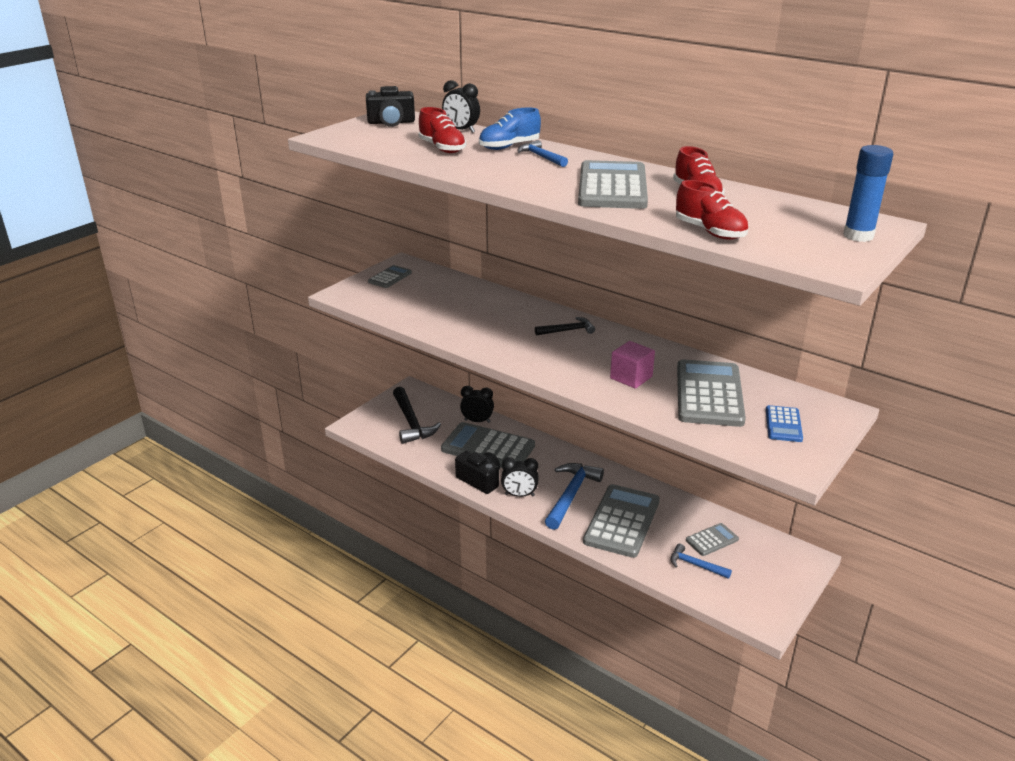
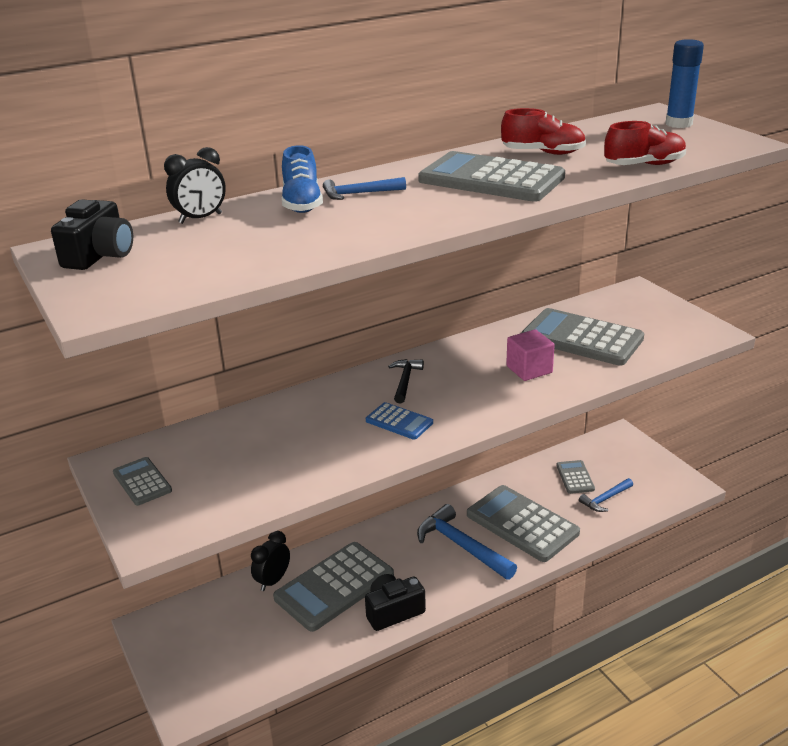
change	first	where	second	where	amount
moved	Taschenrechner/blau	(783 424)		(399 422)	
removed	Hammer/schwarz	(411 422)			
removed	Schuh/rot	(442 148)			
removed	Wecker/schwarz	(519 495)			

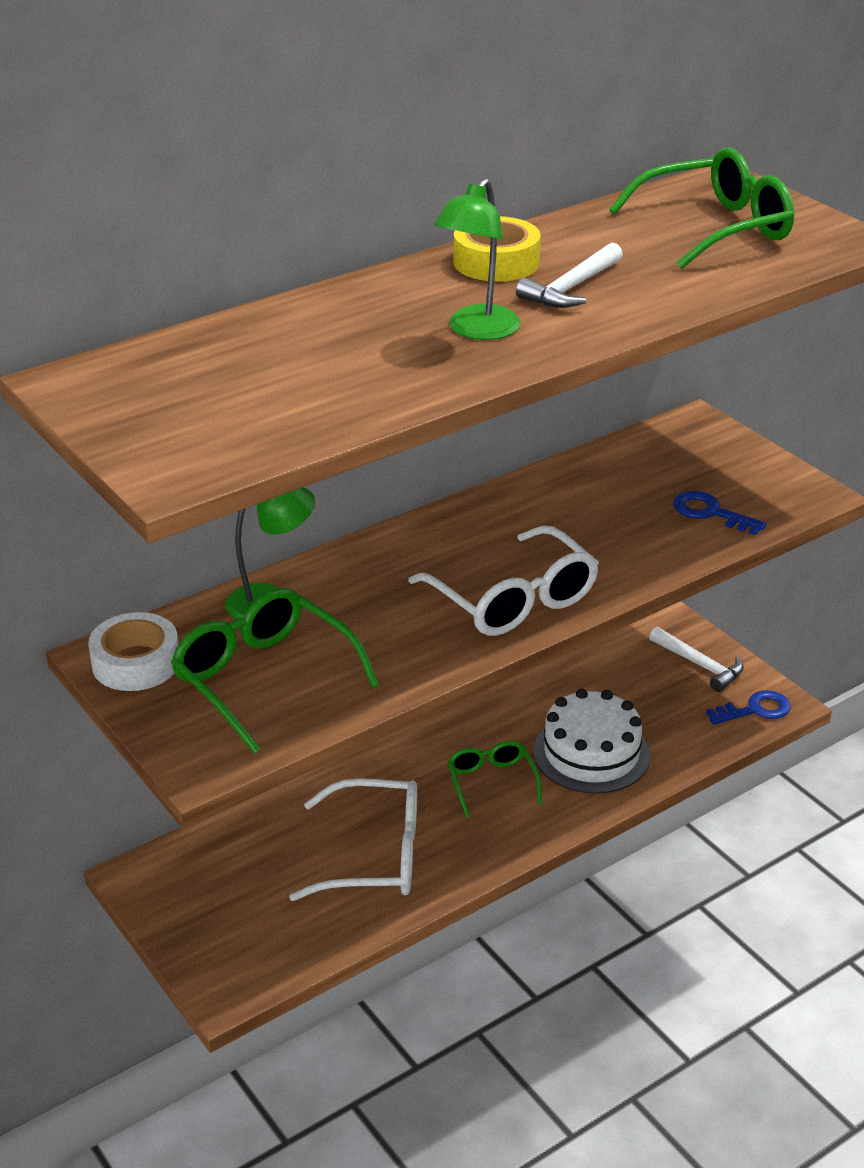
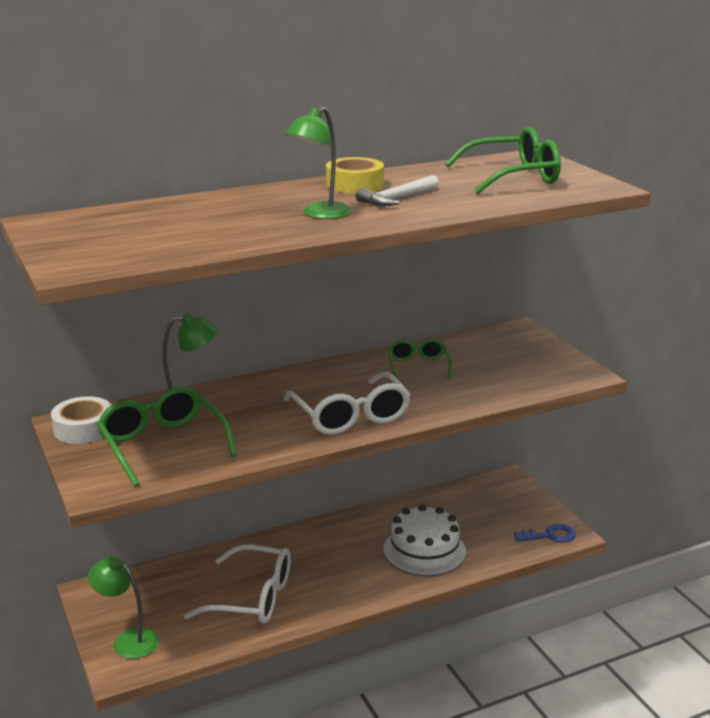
change	first	where	second	where	amount
added			Lampe/grün	(127 640)	
moved	Brille/grün	(491 782)		(418 366)	
removed	Hammer/weiß	(700 665)			
removed	Schlüssel/blau	(710 513)			

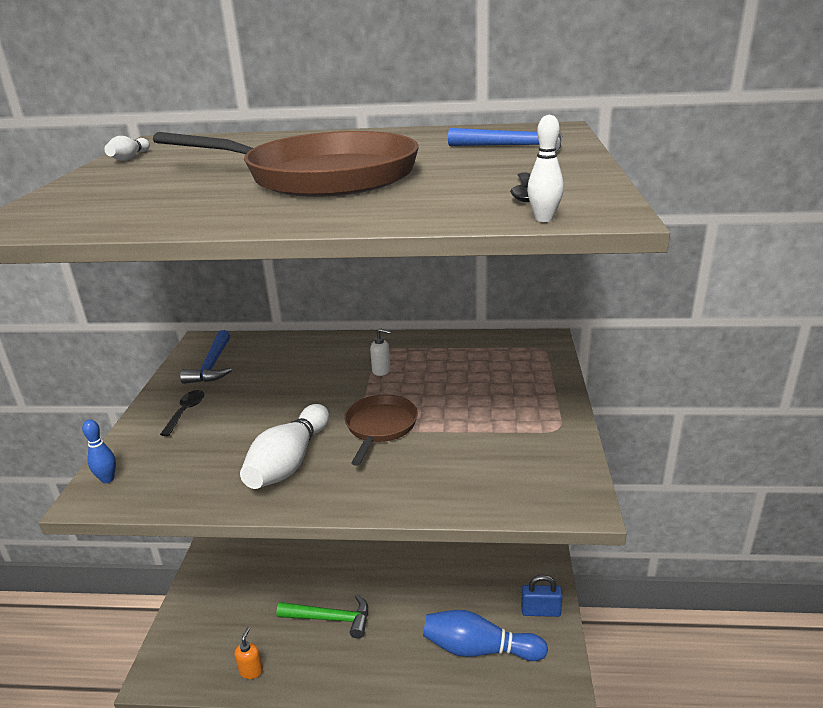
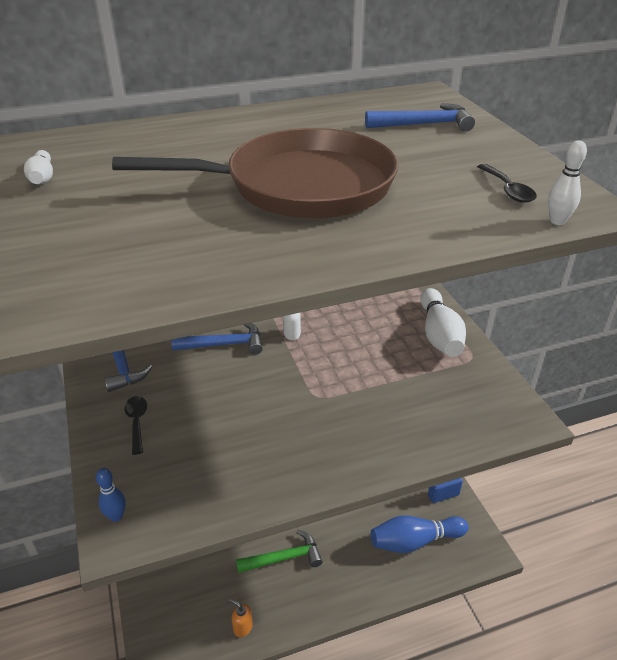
change	first	where	second	where	amount
added			Hammer/blau	(224 344)	
turned	Seifenspender/orange	(251 671)		(242 627)	45 degrees counterclockwise
moved	Bowlingkegel/weiß	(289 462)		(439 335)	
removed	Pfanne/braun	(380 427)			

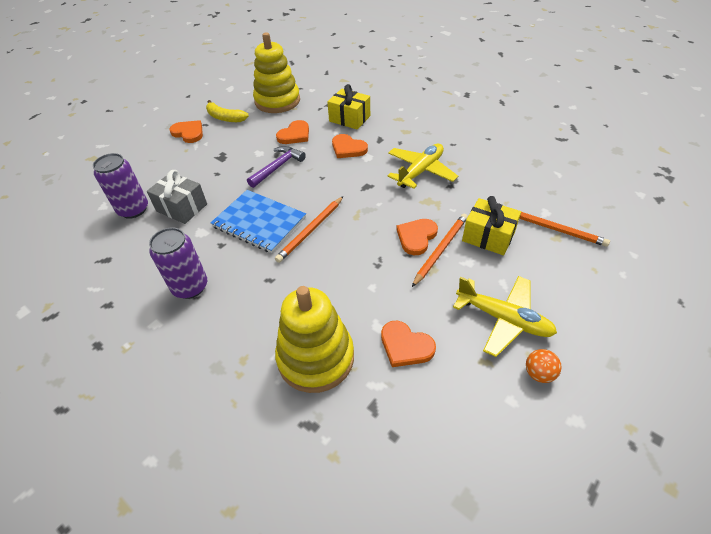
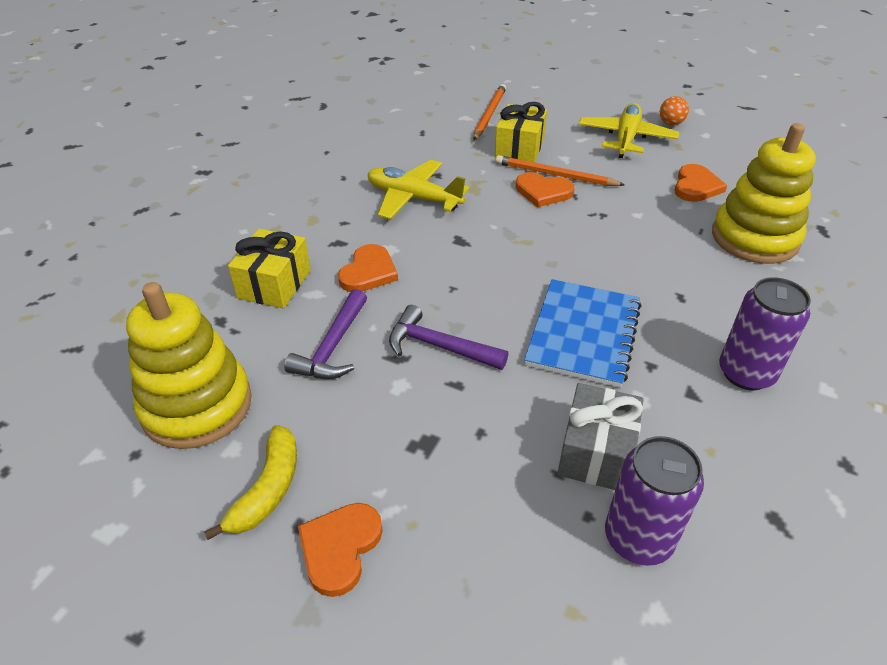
change	first	where	second	where	amount
replaced	Herz/orange	(295 135)	Hammer/lila	(333 346)	
removed	Bleistift/orange	(311 230)			

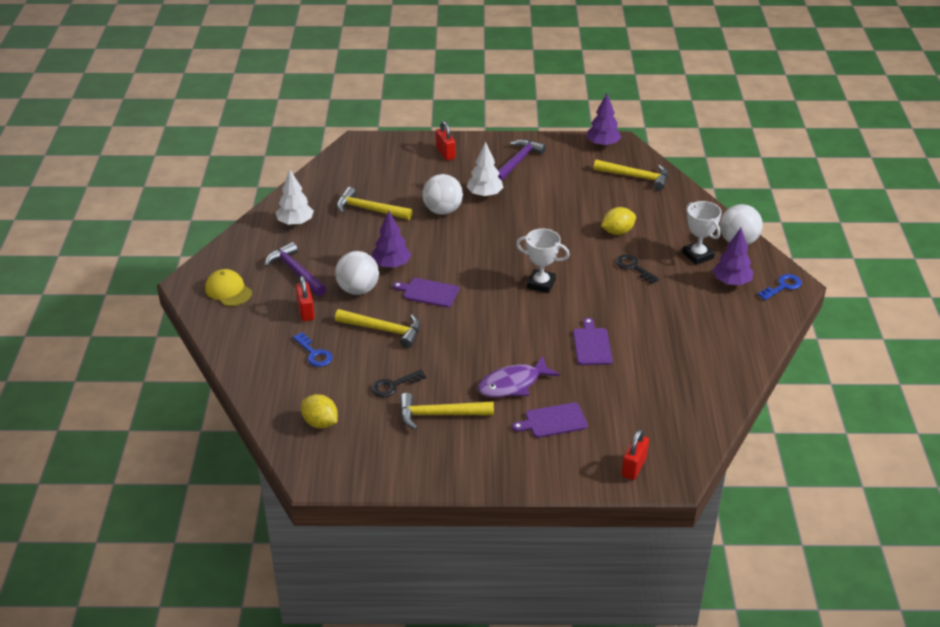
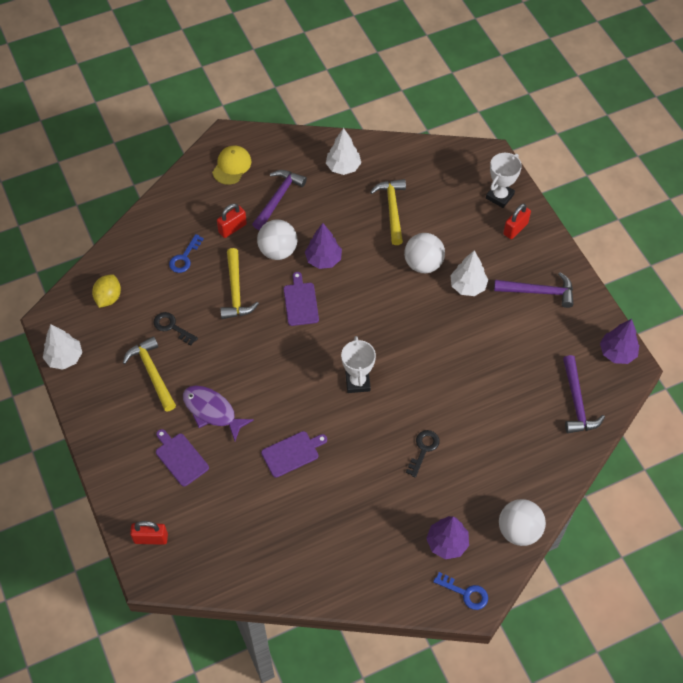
change	first	where	second	where	amount
added			Baum/weiß	(65 358)	
moved	Pokal/weiß	(698 255)		(499 196)	
recoloured	Hammer/gelb	(636 177)	Hammer/lila	(577 402)	
removed	Zitrone/gelb	(617 232)			

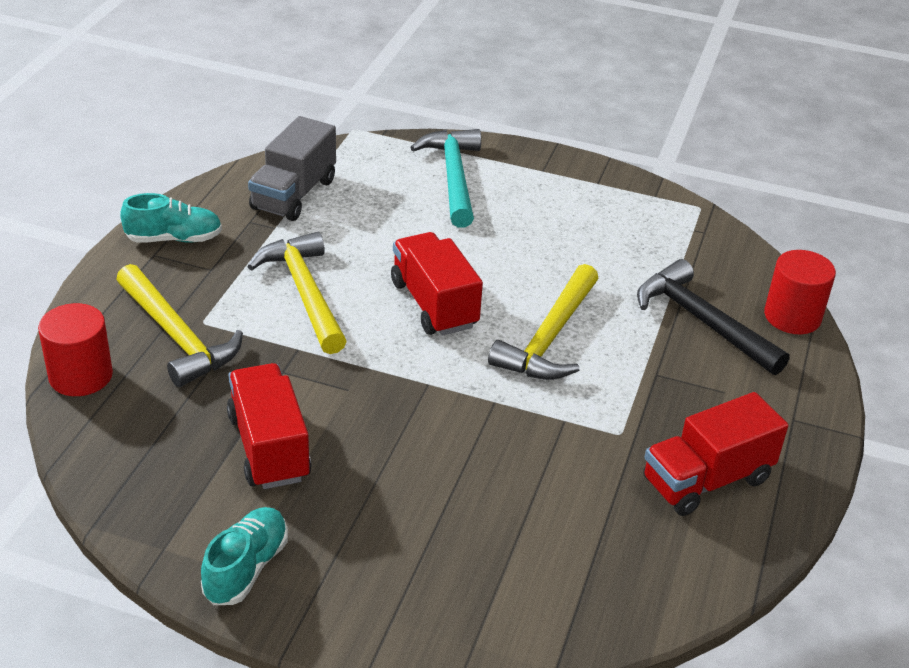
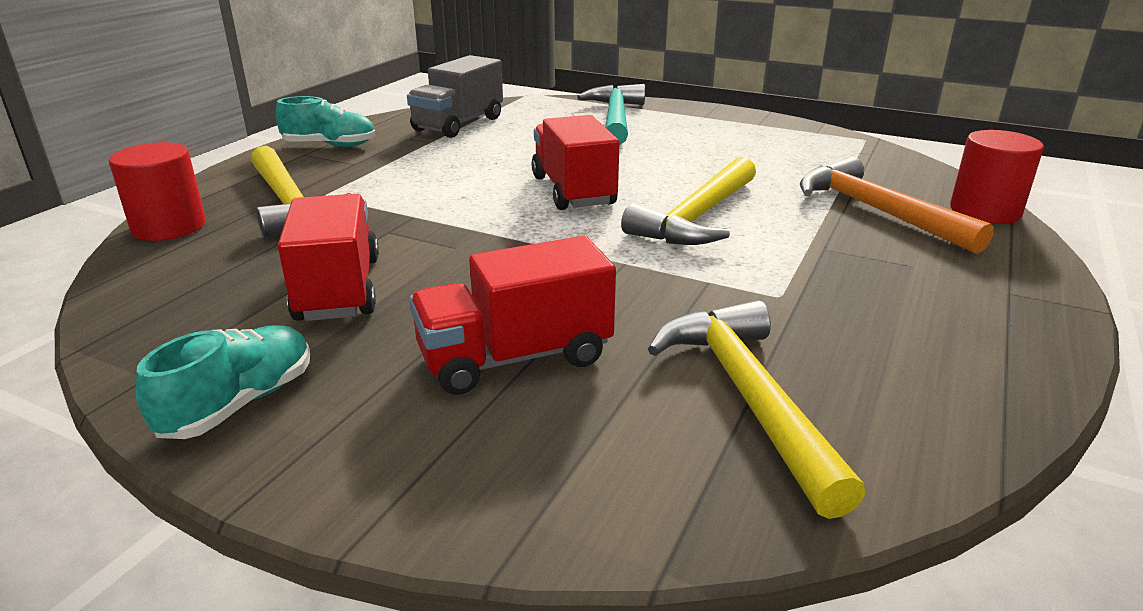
change	first	where	second	where	amount
moved	Lastwagen/rot	(706 480)		(515 357)	
moved	Hammer/gelb	(304 293)		(748 398)	
recoloured	Hammer/schwarz	(702 322)	Hammer/orange	(877 211)	

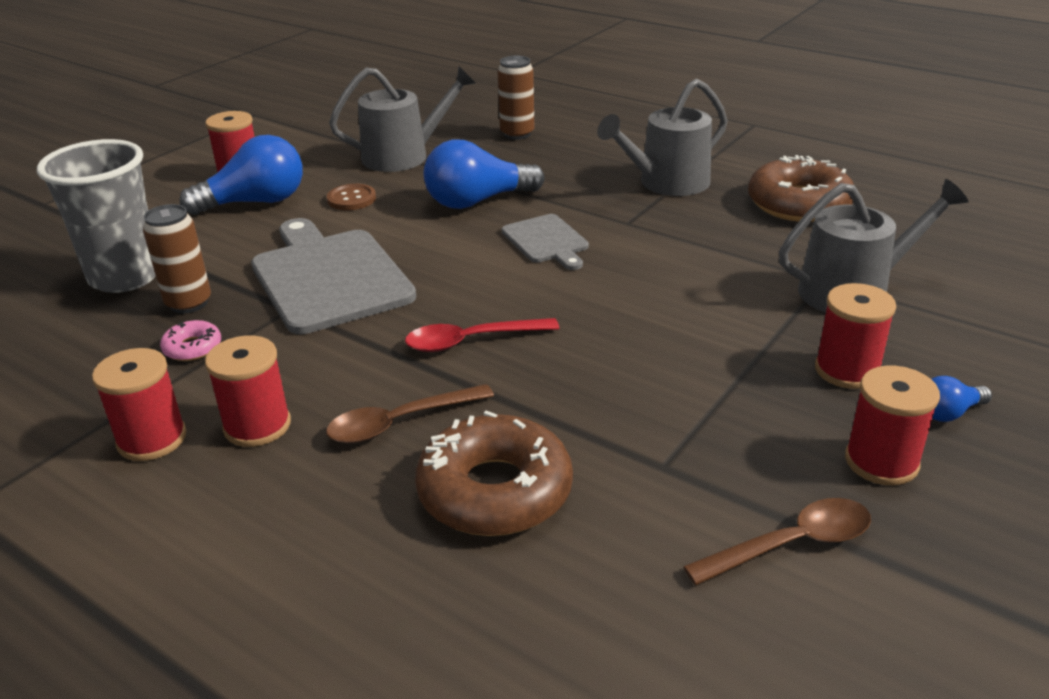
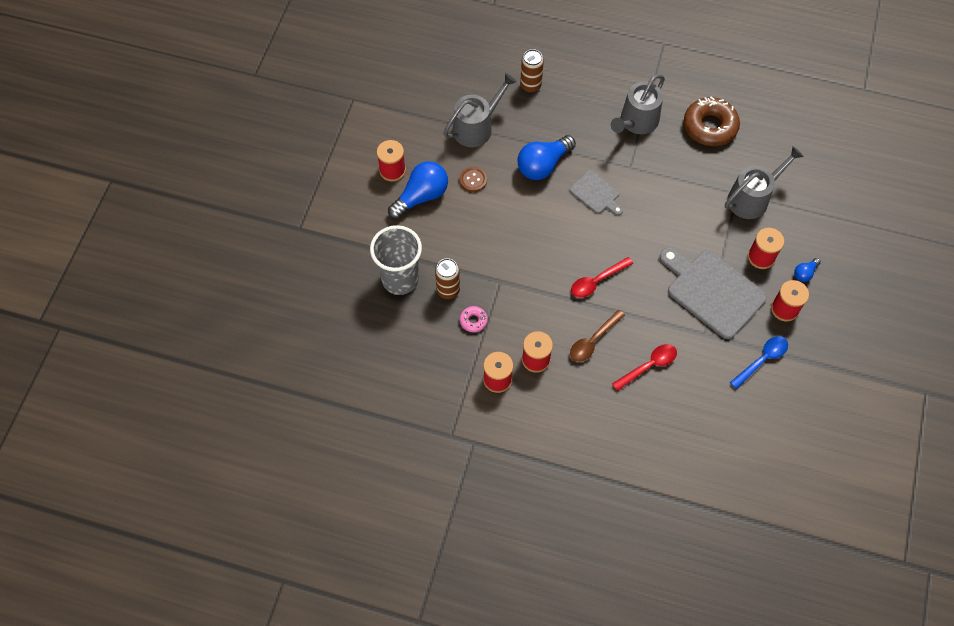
change	first	where	second	where	amount
replaced	Donut/braun	(495 491)	Löffel/rot	(648 366)	
moved	Schneidebrett/grau	(328 277)		(712 291)	
recoloured	Löffel/braun	(791 544)	Löffel/blau	(762 360)	

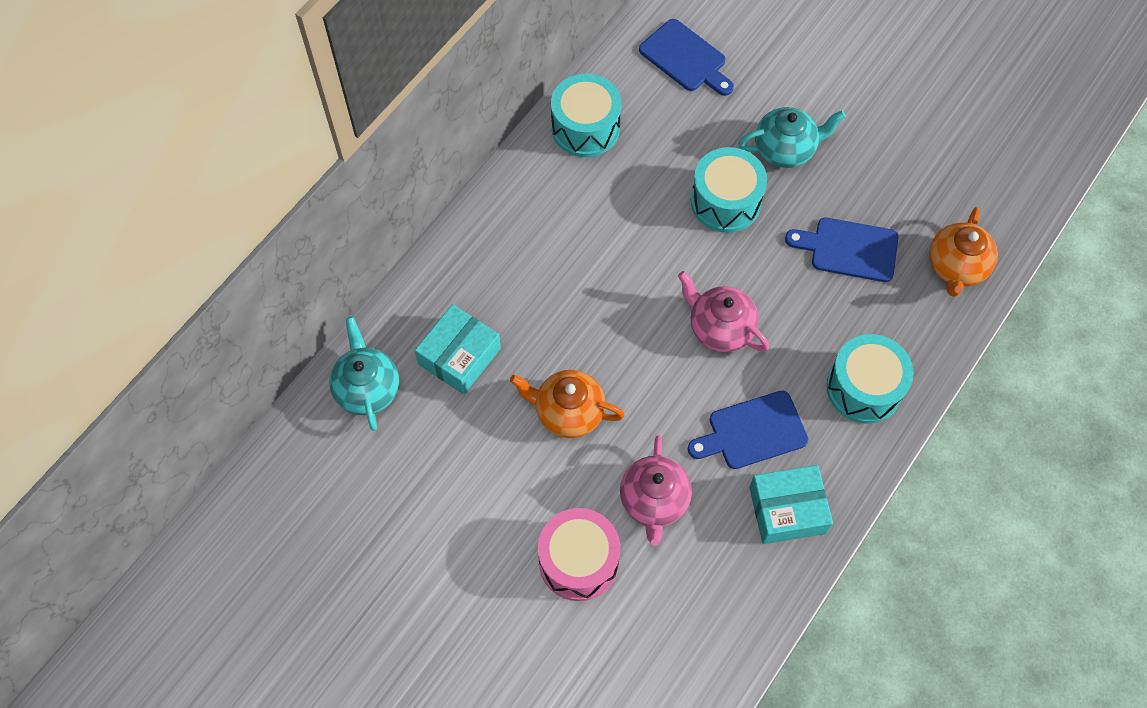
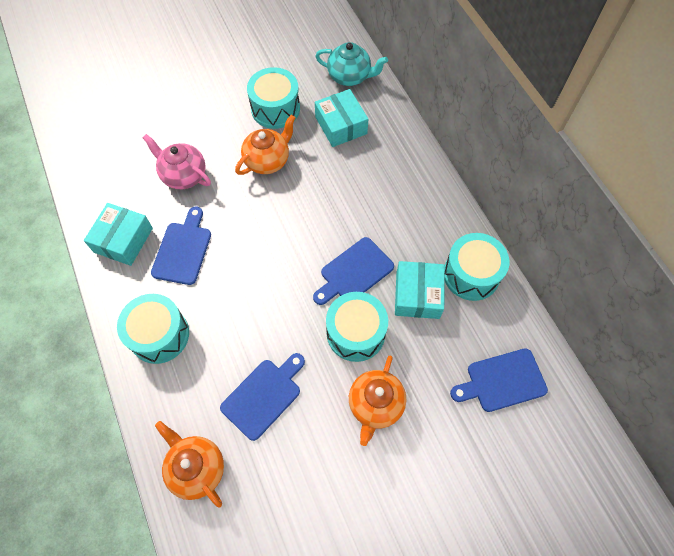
change	first	where	second	where	amount
added			Trommel/türkis	(275 109)	
added			Schneidebrett/blau	(354 272)	
recoloured	Teekanne/türkis	(785 149)	Teekanne/orange	(375 405)	
added			Schachtel/türkis	(417 295)	
removed	Trommel/rosa	(578 561)			
removed	Teekanne/rosa	(720 328)			

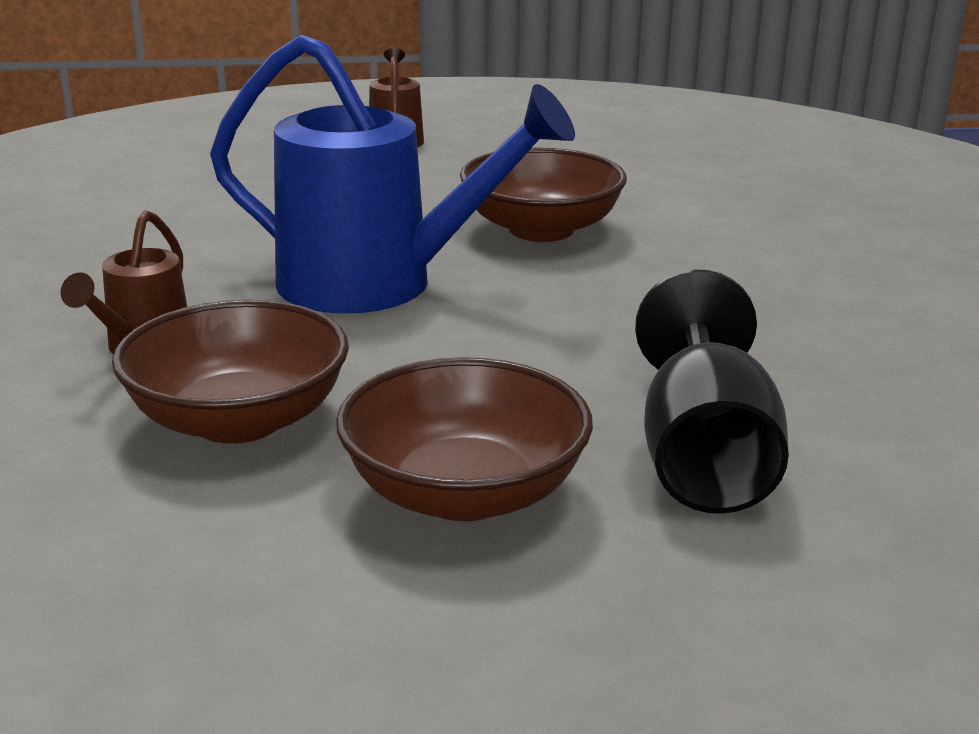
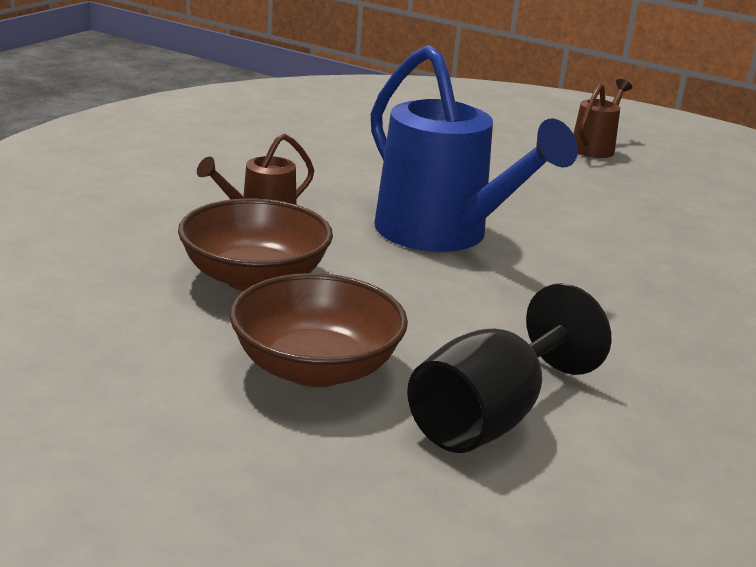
change	first	where	second	where	amount
removed	Schüssel/braun	(541 229)			

